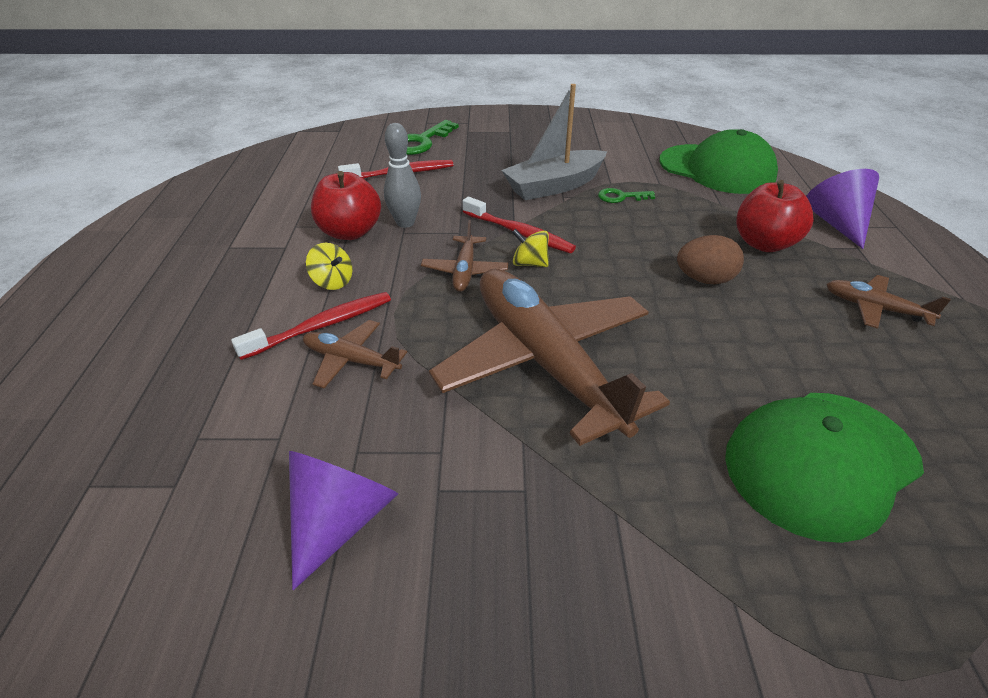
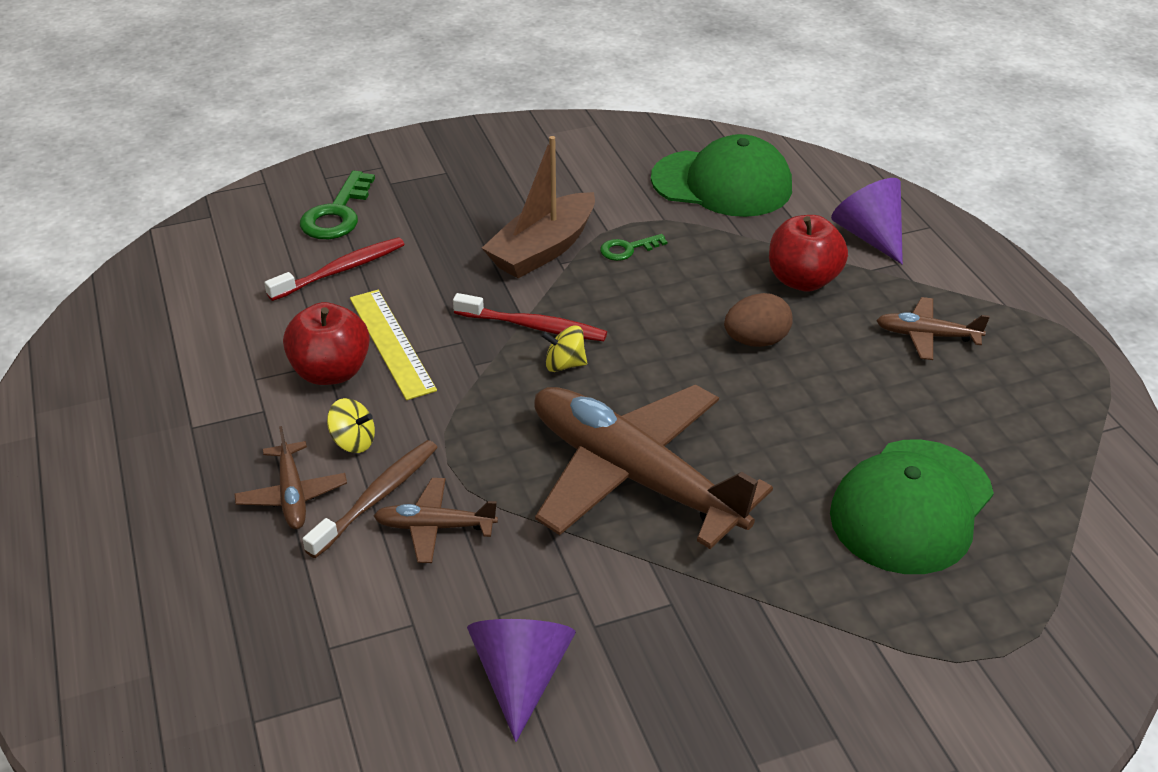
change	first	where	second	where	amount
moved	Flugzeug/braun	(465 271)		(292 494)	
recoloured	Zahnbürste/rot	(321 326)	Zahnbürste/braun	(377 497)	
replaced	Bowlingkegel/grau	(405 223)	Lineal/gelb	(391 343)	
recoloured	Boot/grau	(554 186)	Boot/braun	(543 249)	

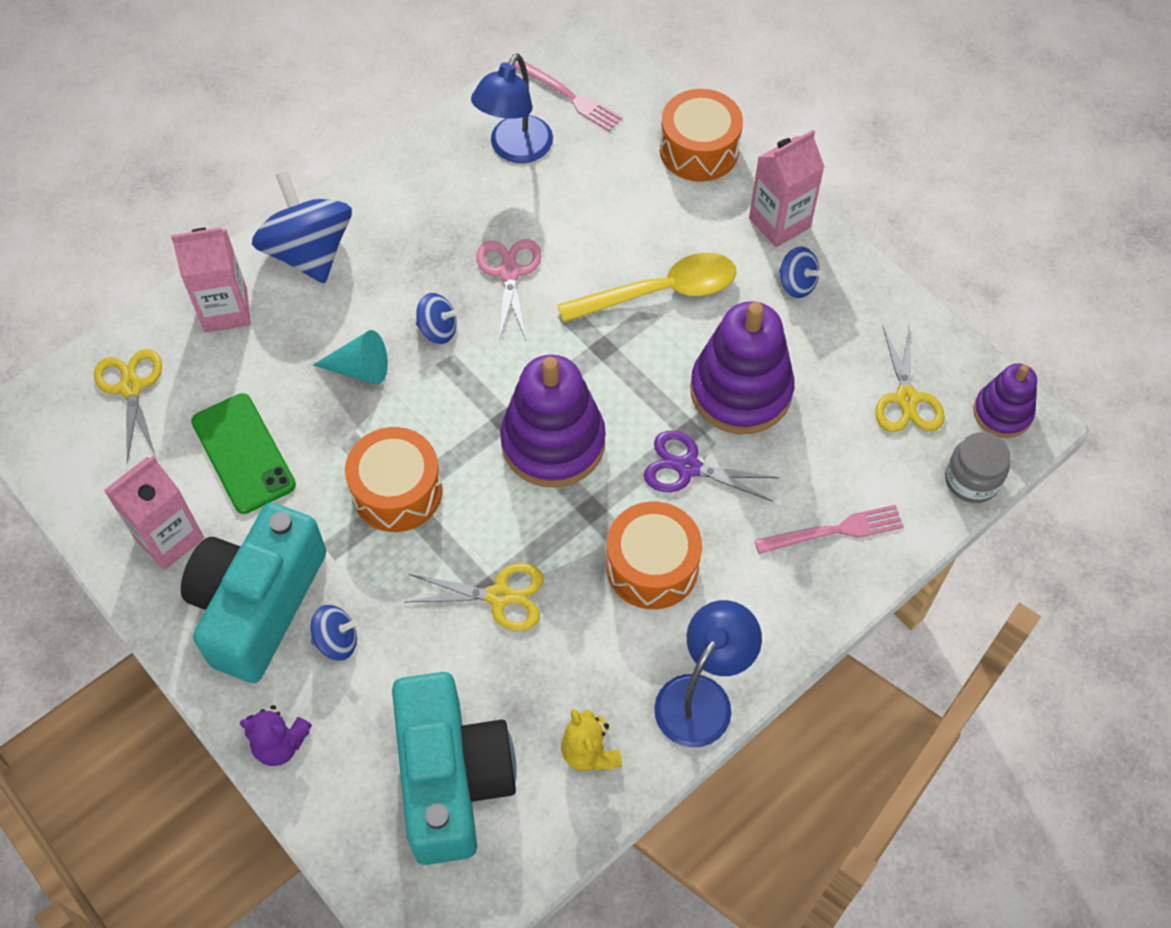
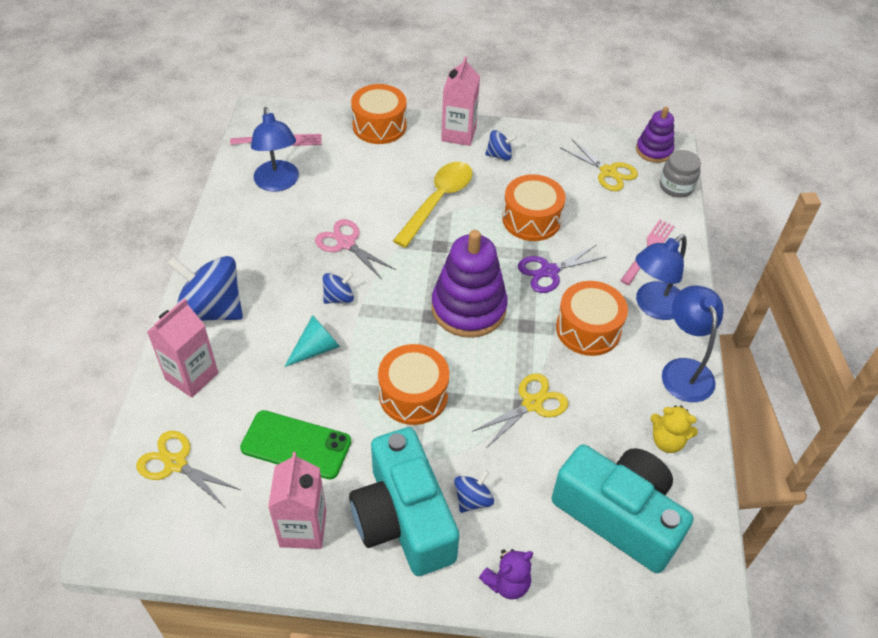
change	first	where	second	where	amount
replaced	Stapelspielzeug/lila	(740 391)	Trommel/orange	(531 219)	
added			Lampe/blau	(653 307)	

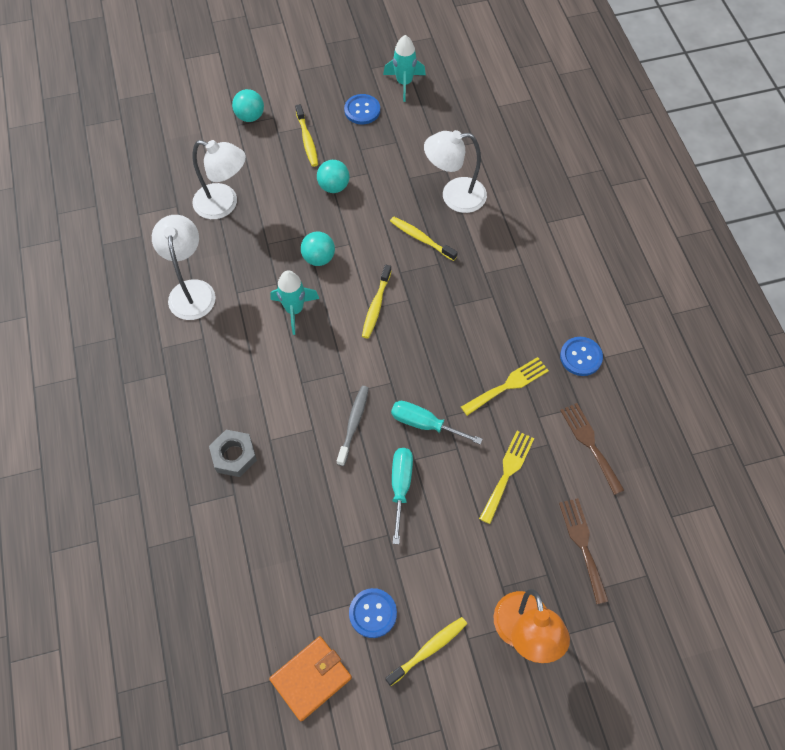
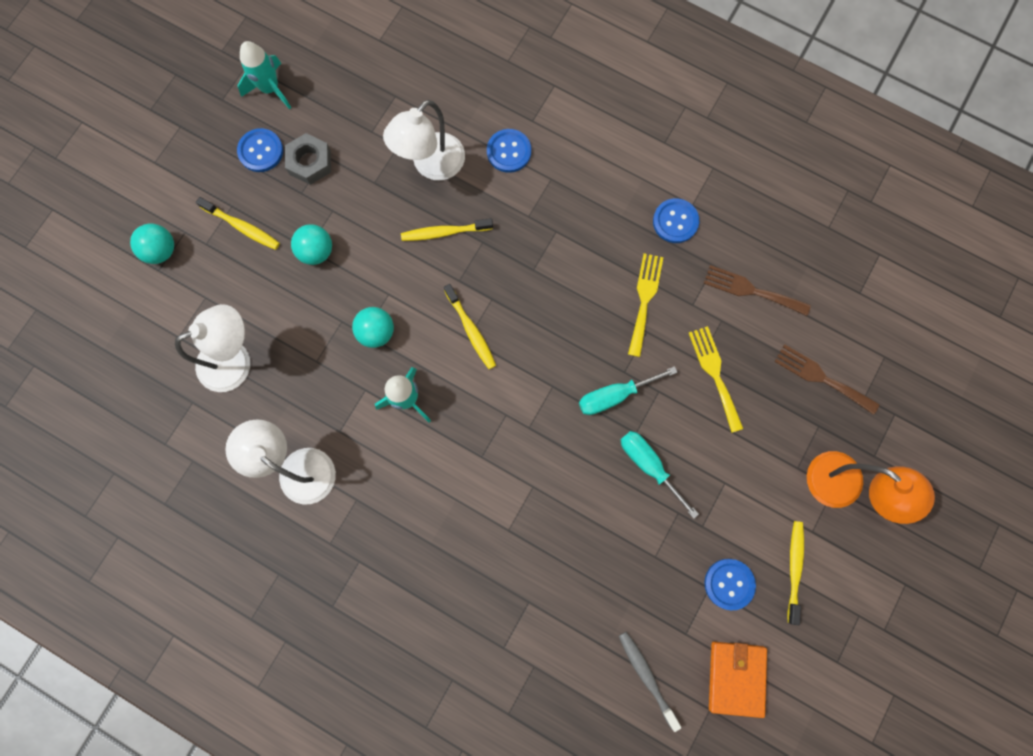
change	first	where	second	where	amount
moved	Sechskantmutter/grau	(234 456)		(310 162)	
added			Knopf/blau	(509 151)	
moved	Zahnbürste/grau	(353 424)		(646 676)	

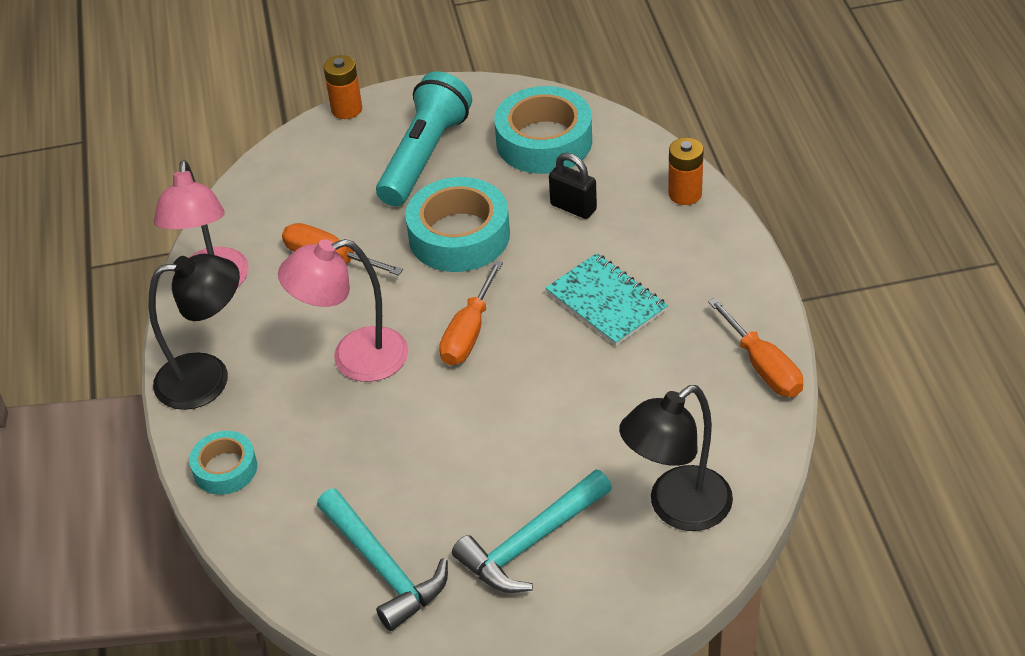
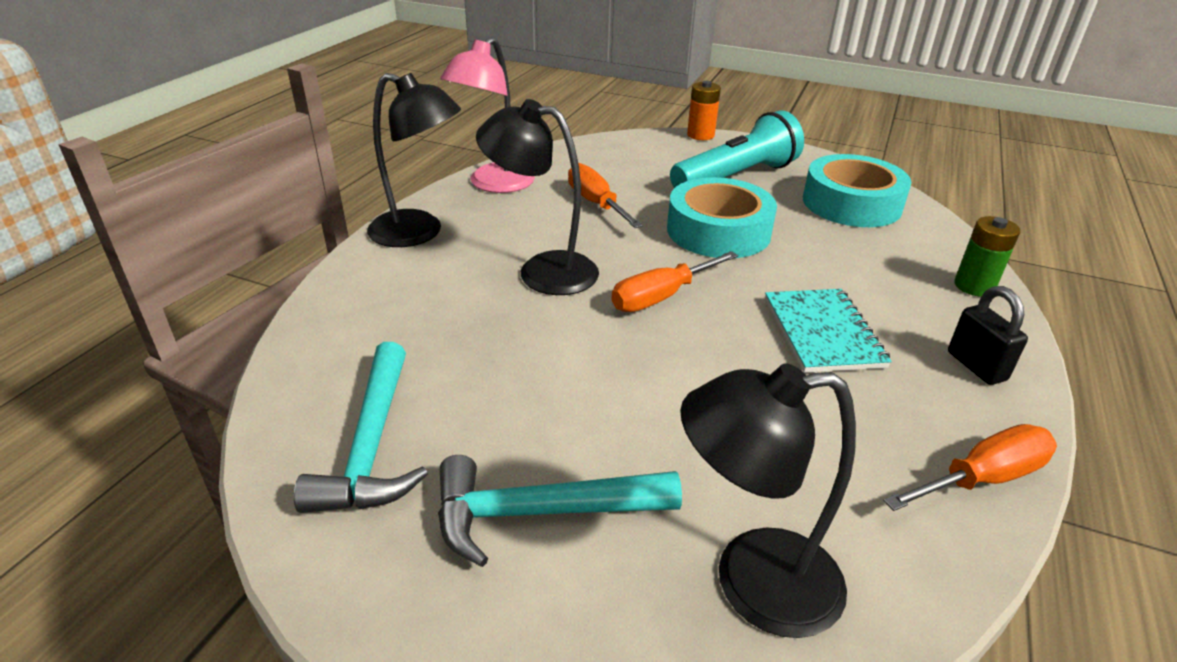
change	first	where	second	where	amount
recoloured	Lampe/rosa	(354 359)	Lampe/schwarz	(542 271)	
turned	Schraubenzieher/orange	(763 366)		(982 478)	120 degrees counterclockwise
moved	Vorhängeschloss/schwarz	(573 207)		(976 366)	
recoloured	Batterie/orange	(685 194)	Batterie/grün	(974 286)	
removed	Klebeband/türkis	(225 468)			

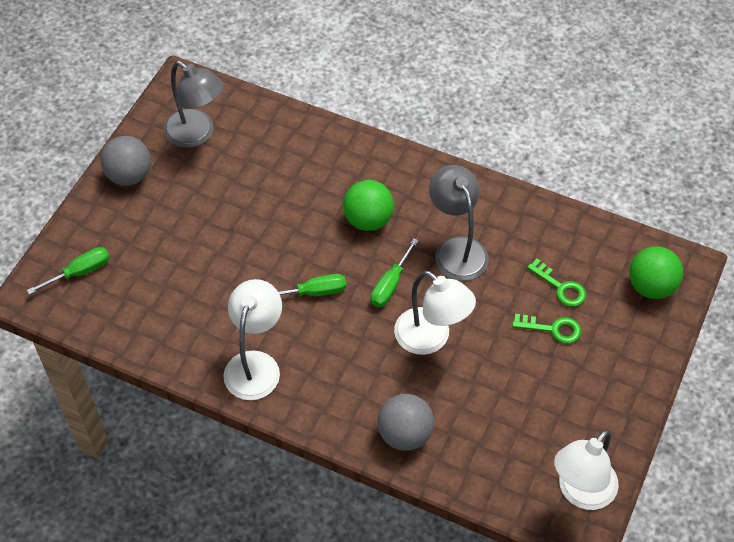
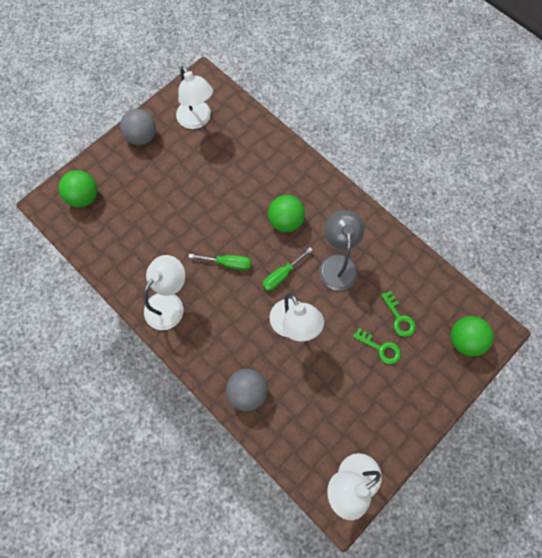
change	first	where	second	where	amount
replaced	Schraubenzieher/grün	(80 272)	Ball/grün	(84 197)	
recoloured	Lampe/grau	(197 134)	Lampe/weiß	(197 120)	

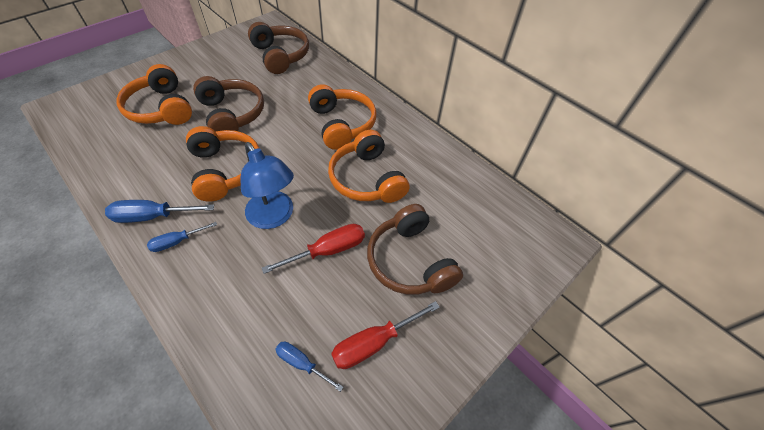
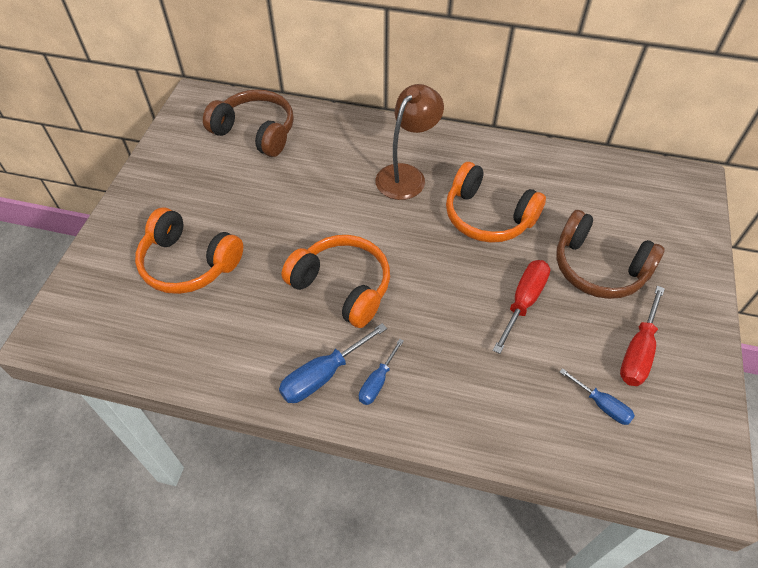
change	first	where	second	where	amount
replaced	Kopfhörer/orange	(342 124)	Lampe/braun	(406 175)	
turned	Schraubenzieher/blau	(302 363)		(602 405)	135 degrees counterclockwise
removed	Kopfhörer/braun	(232 114)			
removed	Lampe/blau	(274 217)			

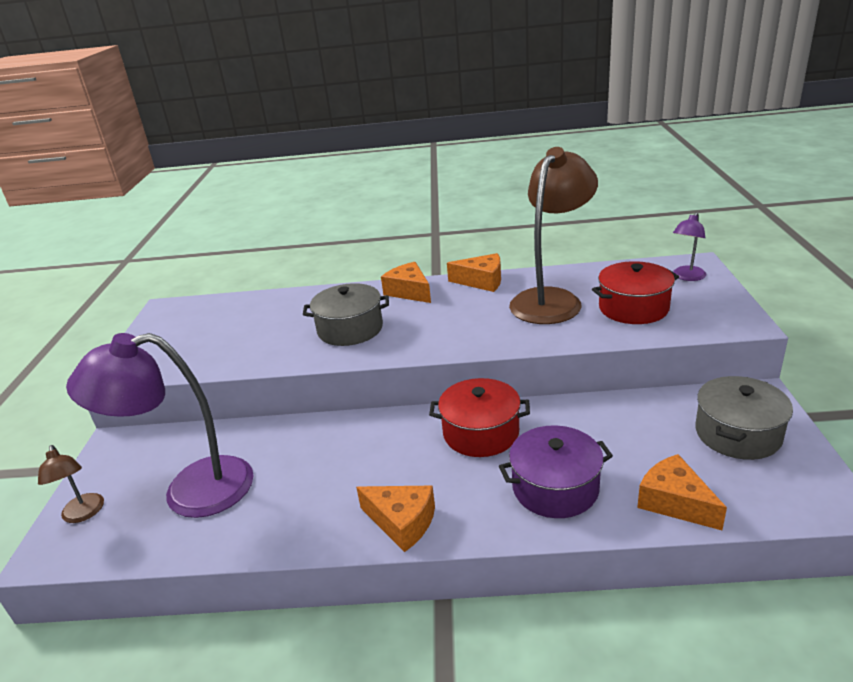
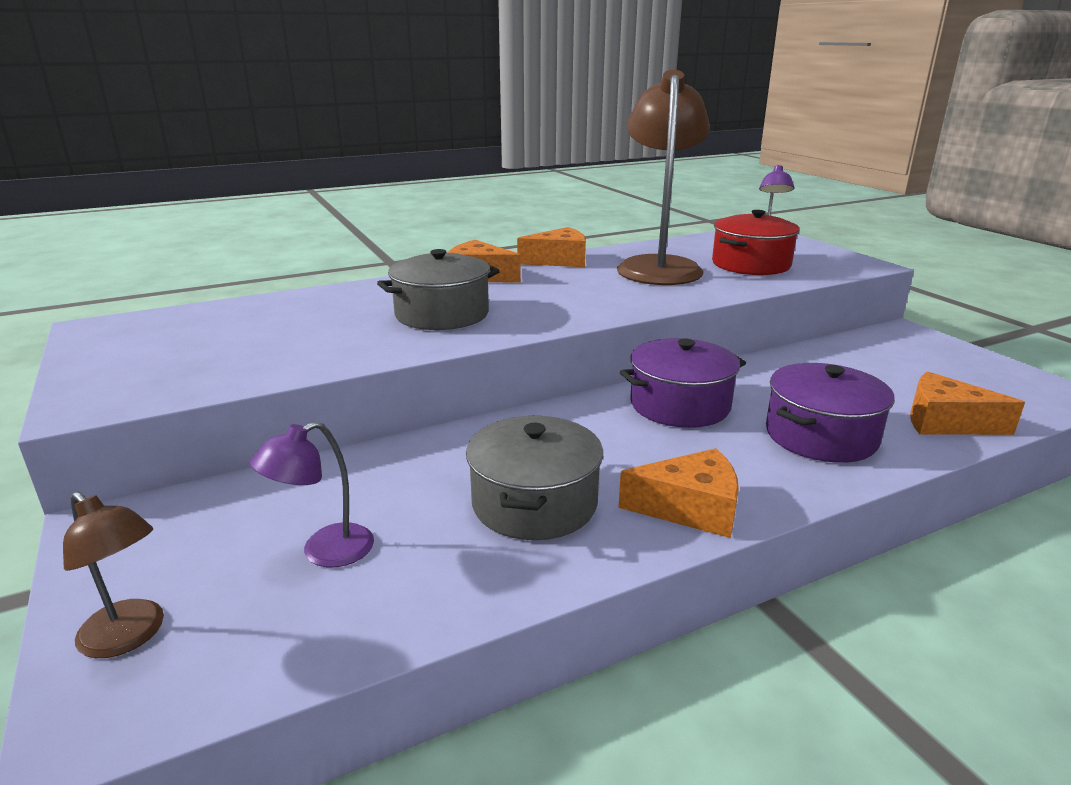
change	first	where	second	where	amount
resized	Lampe/lila	(190 490)		(324 552)	x0.46
moved	Kochtopf/grau	(737 433)		(534 503)	
recoloured	Kochtopf/rot	(481 432)	Kochtopf/lila	(679 405)	

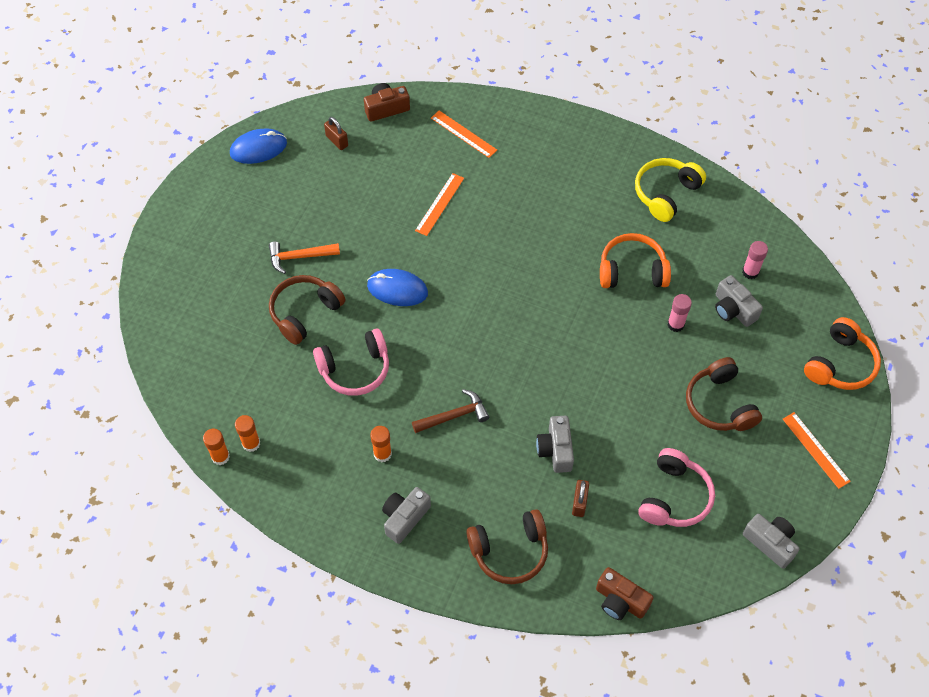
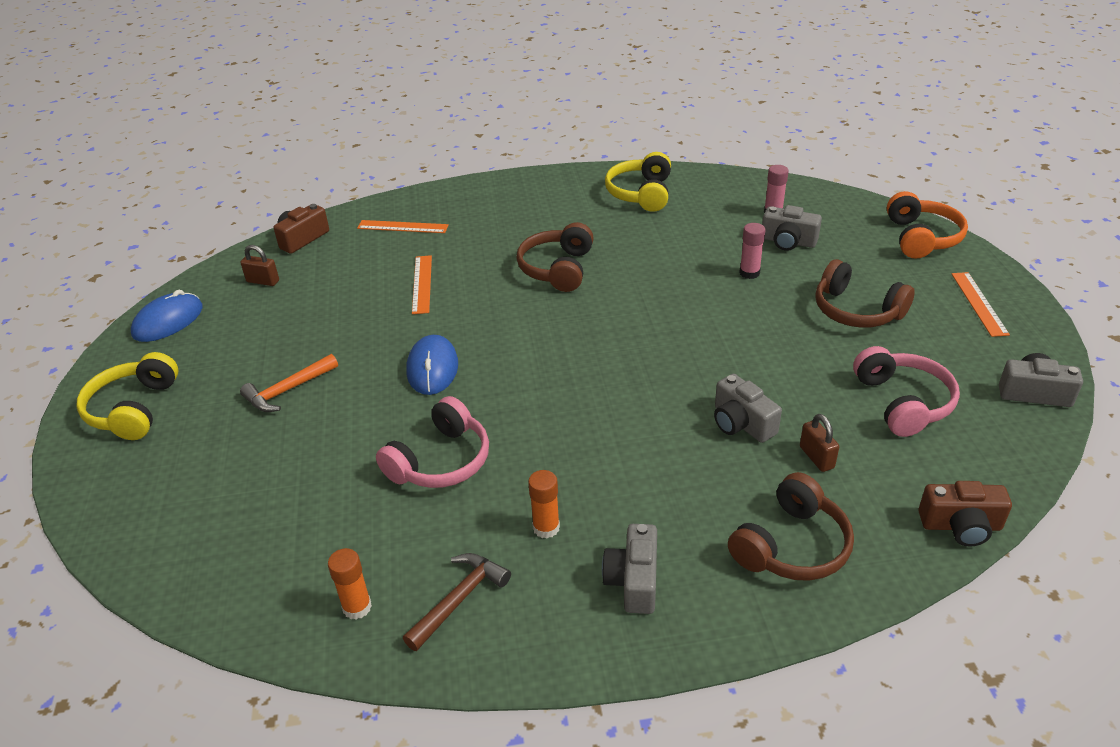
change	first	where	second	where	amount
added			Kopfhörer/gelb	(134 409)	
moved	Hammer/braun	(454 416)		(459 599)	
turned	Computermaus/blau	(397 289)		(432 368)	75 degrees counterclockwise
moved	Kopfhörer/braun	(305 313)		(558 269)	
turned	Lineal/orange	(815 450)		(979 303)	60 degrees clockwise
removed	Klebestift/orange	(220 457)			
removed	Kopfhörer/orange	(632 271)			

